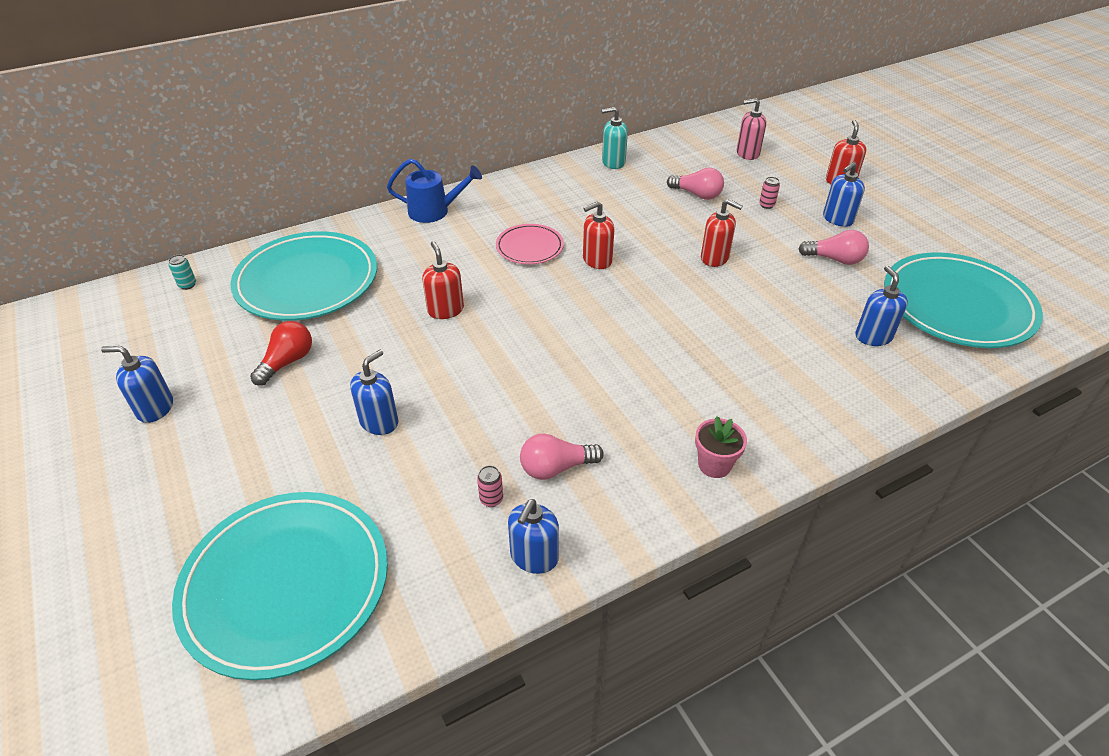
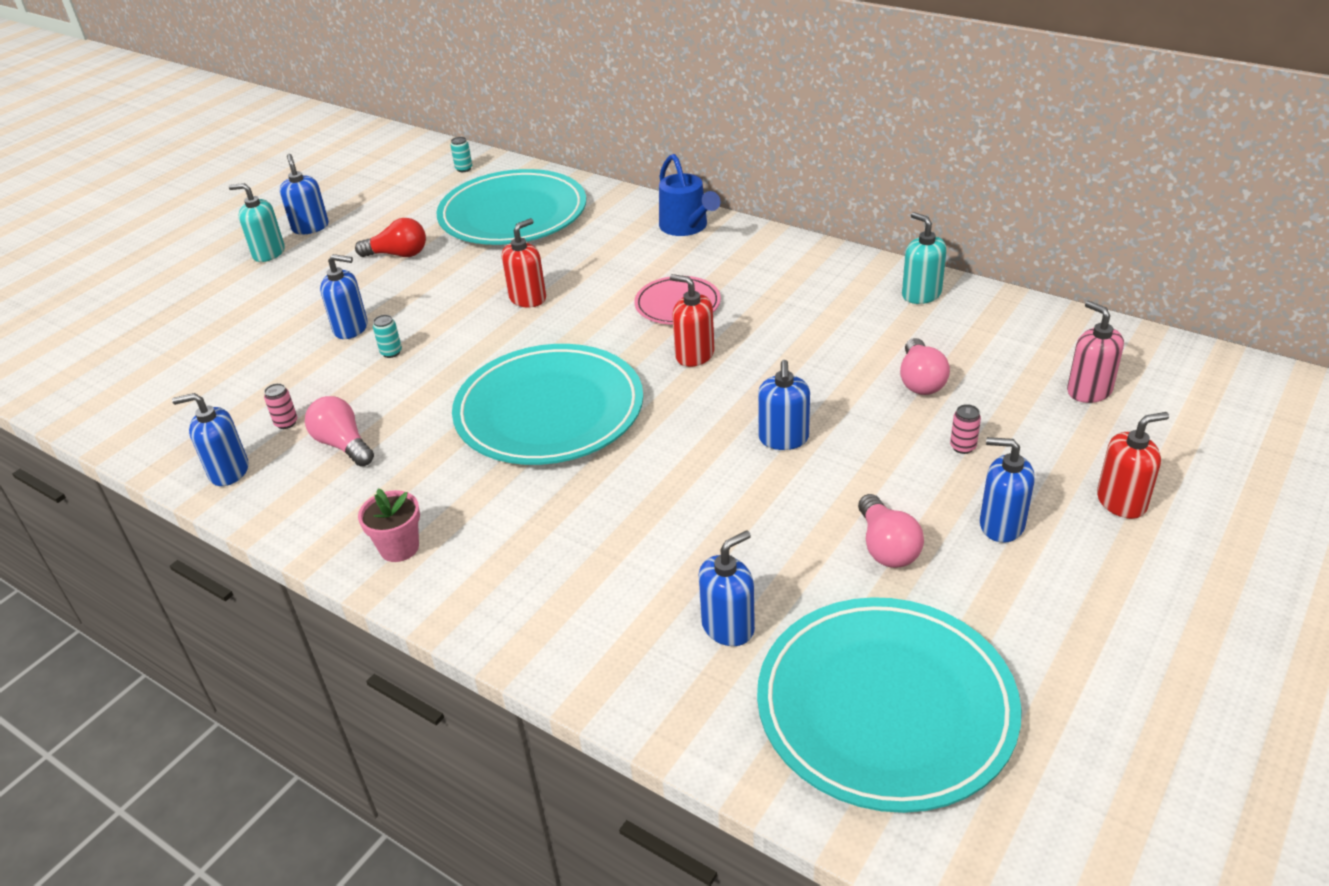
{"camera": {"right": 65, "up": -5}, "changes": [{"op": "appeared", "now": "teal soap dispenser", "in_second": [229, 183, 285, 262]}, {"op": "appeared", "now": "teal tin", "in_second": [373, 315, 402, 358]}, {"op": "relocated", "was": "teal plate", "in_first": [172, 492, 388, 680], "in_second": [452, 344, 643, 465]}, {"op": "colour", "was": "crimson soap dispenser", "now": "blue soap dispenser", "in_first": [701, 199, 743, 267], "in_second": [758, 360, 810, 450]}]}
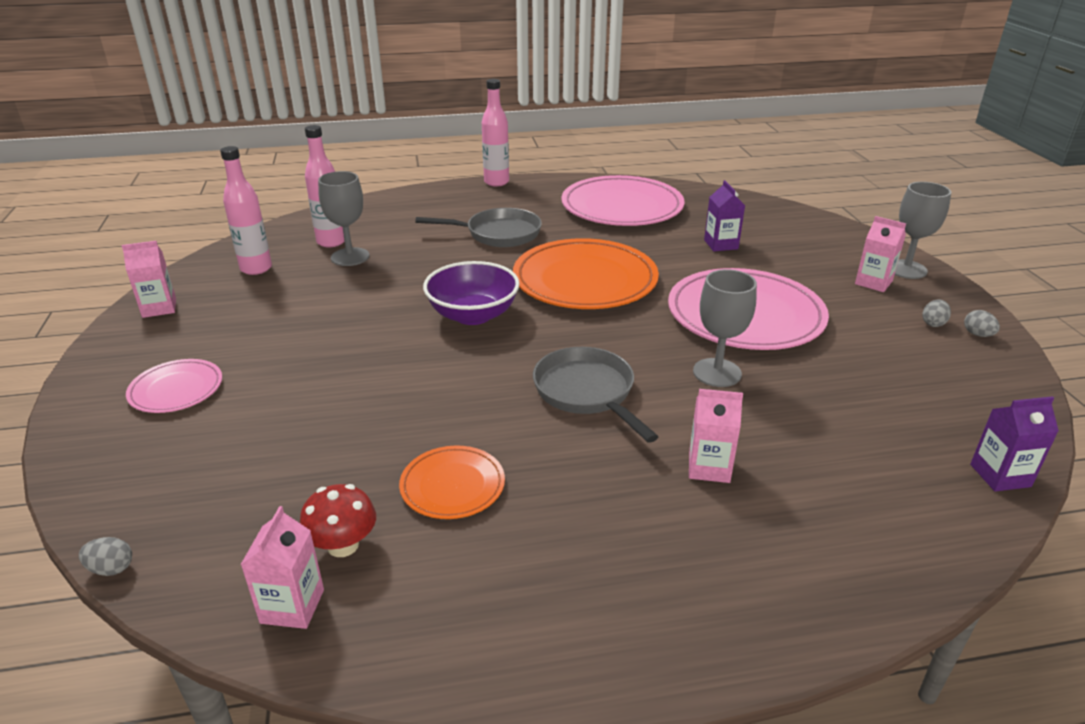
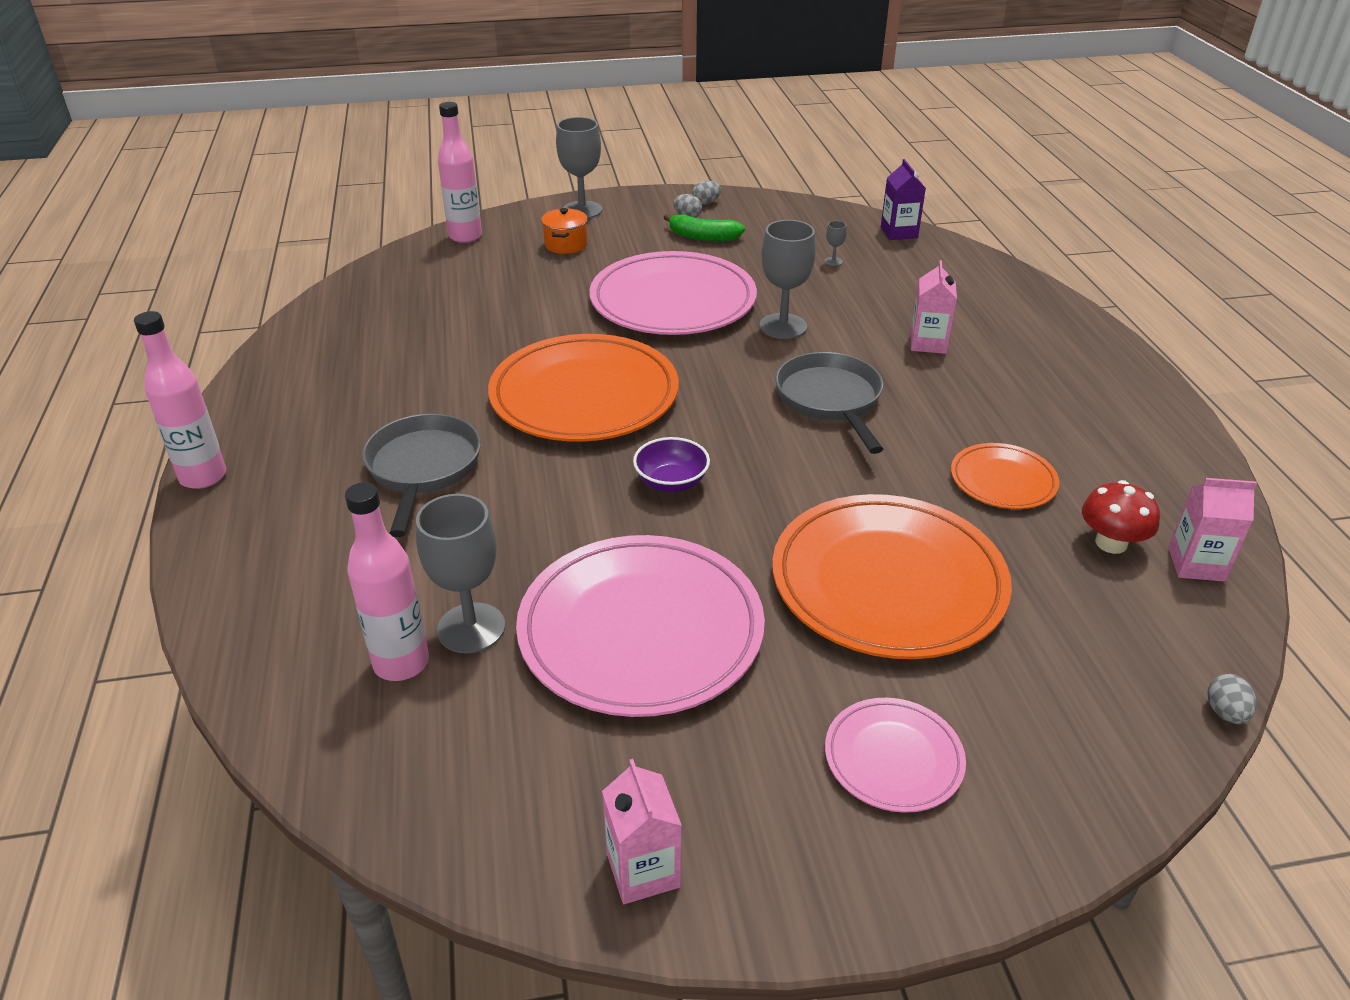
{"camera": {"right": -90, "up": 5}, "changes": [{"op": "relocated", "was": "pink bottle", "in_first": [220, 146, 272, 275], "in_second": [438, 102, 482, 243]}, {"op": "relocated", "was": "pink plate", "in_first": [561, 175, 685, 226], "in_second": [516, 535, 765, 717]}, {"op": "appeared", "now": "orange-coloured pot", "in_second": [541, 208, 588, 254]}, {"op": "size", "was": "violet deep dish", "in_first": [423, 261, 520, 325], "in_second": [633, 437, 710, 493], "ratio": 0.6}, {"op": "appeared", "now": "green toy banana", "in_second": [663, 214, 745, 242]}, {"op": "appeared", "now": "orange-coloured plate", "in_second": [772, 494, 1012, 659]}, {"op": "spun", "was": "ash-grey frying pan", "in_first": [533, 347, 658, 443], "in_second": [775, 352, 883, 454], "clockwise": 105}, {"op": "appeared", "now": "ash-grey goblet", "in_second": [824, 221, 847, 266]}, {"op": "missing", "was": "violet juice carton", "in_first": [704, 180, 745, 251]}, {"op": "missing", "was": "pink juice carton", "in_first": [855, 216, 906, 292]}]}
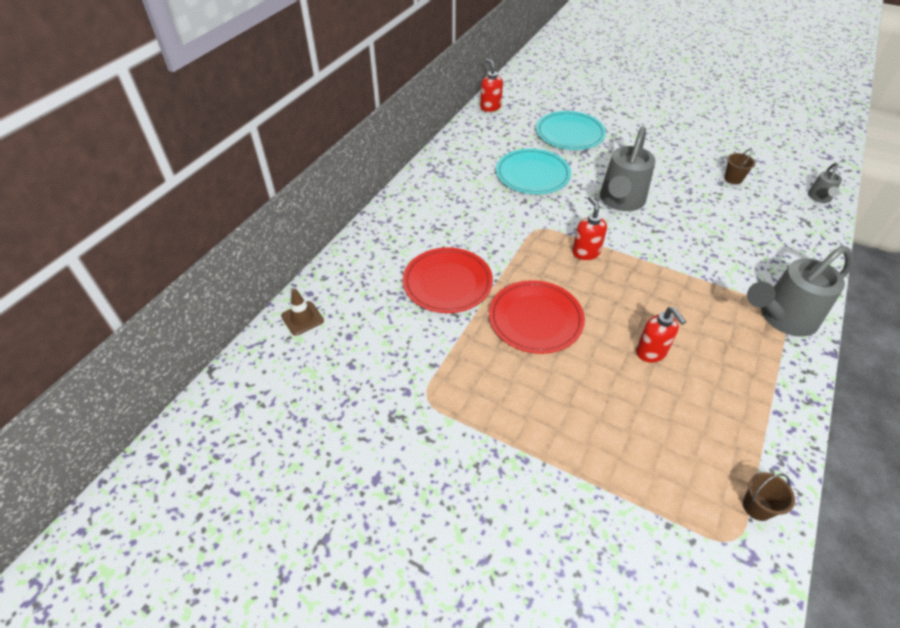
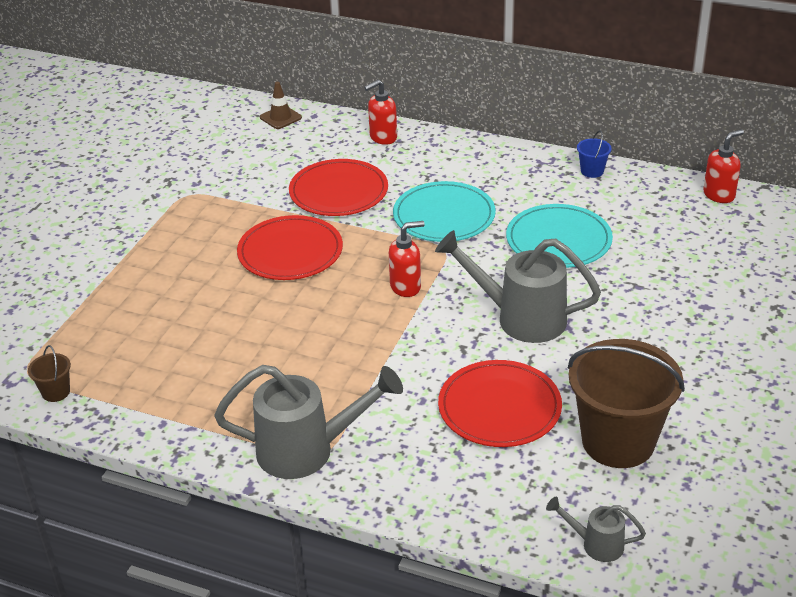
{"camera": {"right": 85, "up": -10}, "changes": [{"op": "spun", "was": "ash-grey watering can", "in_first": [747, 246, 853, 337], "in_second": [214, 365, 403, 479], "clockwise": 120}, {"op": "relocated", "was": "crimson soap dispenser", "in_first": [636, 307, 686, 362], "in_second": [364, 80, 397, 145]}, {"op": "relocated", "was": "teal plate", "in_first": [536, 111, 606, 150], "in_second": [393, 181, 496, 242]}, {"op": "appeared", "now": "crimson plate", "in_second": [438, 360, 562, 447]}, {"op": "size", "was": "brown bucket", "in_first": [724, 148, 756, 184], "in_second": [568, 339, 685, 468], "ratio": 2.46}, {"op": "appeared", "now": "blue bucket", "in_second": [577, 130, 612, 178]}]}
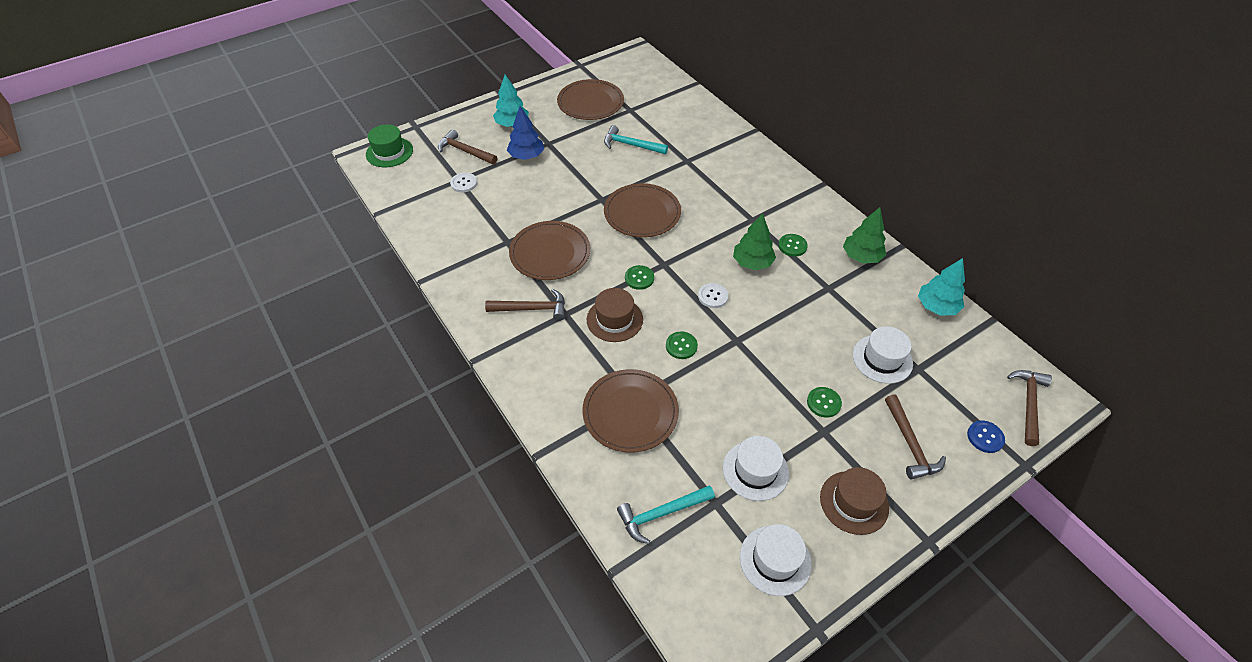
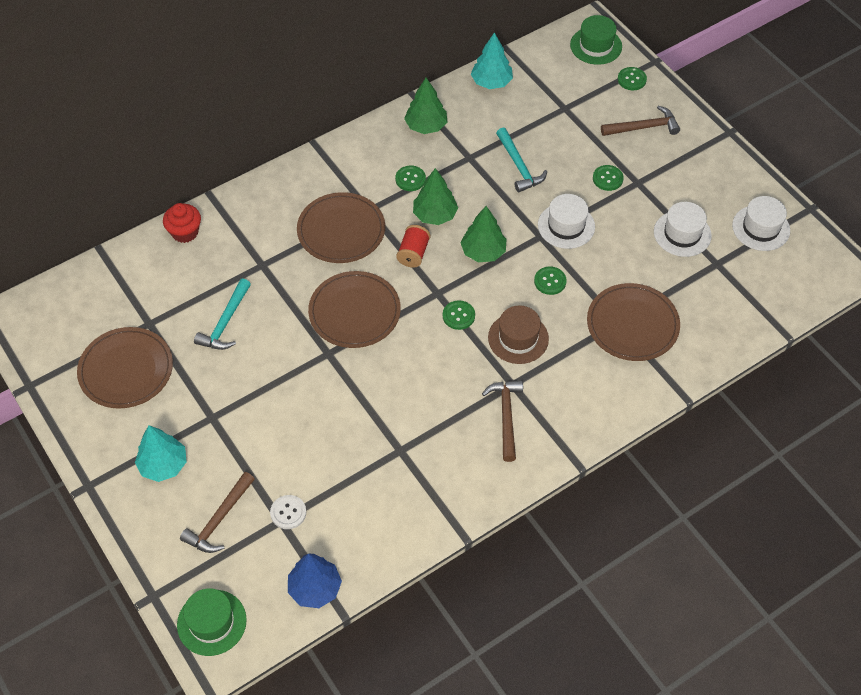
{"camera": {"right": -90, "up": 5}, "changes": [{"op": "appeared", "now": "crimson fairy cake", "in_second": [163, 203, 201, 243]}, {"op": "relocated", "was": "blue tree", "in_first": [507, 106, 544, 160], "in_second": [288, 554, 342, 608]}, {"op": "relocated", "was": "brown plate", "in_first": [509, 221, 590, 280], "in_second": [297, 192, 385, 263]}, {"op": "appeared", "now": "crimson reel of thread", "in_second": [396, 225, 430, 268]}, {"op": "exchanged", "was": "pure white shirt button", "now": "green tree", "in_first": [698, 283, 729, 308], "in_second": [460, 206, 507, 262]}, {"op": "relocated", "was": "teal claw hammer", "in_first": [617, 485, 715, 544], "in_second": [496, 128, 547, 192]}, {"op": "relocated", "was": "pure white tall hat", "in_first": [853, 326, 913, 384], "in_second": [538, 194, 595, 249]}, {"op": "exchanged", "was": "brown claw hammer", "now": "green tall hat", "in_first": [1007, 370, 1052, 446], "in_second": [570, 15, 622, 65]}, {"op": "colour", "was": "blue shirt button", "now": "green shirt button", "in_first": [967, 420, 1005, 453], "in_second": [618, 67, 647, 90]}, {"op": "missing", "was": "brown tall hat", "in_first": [820, 467, 889, 535]}]}
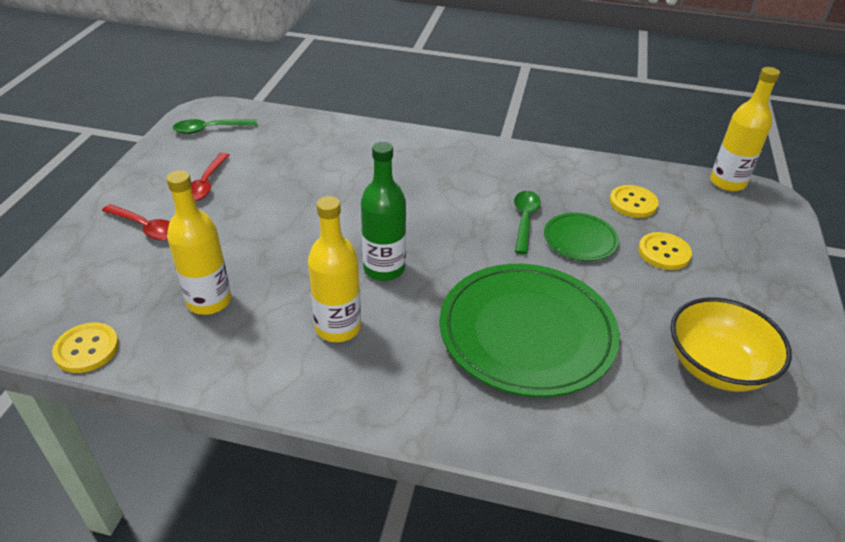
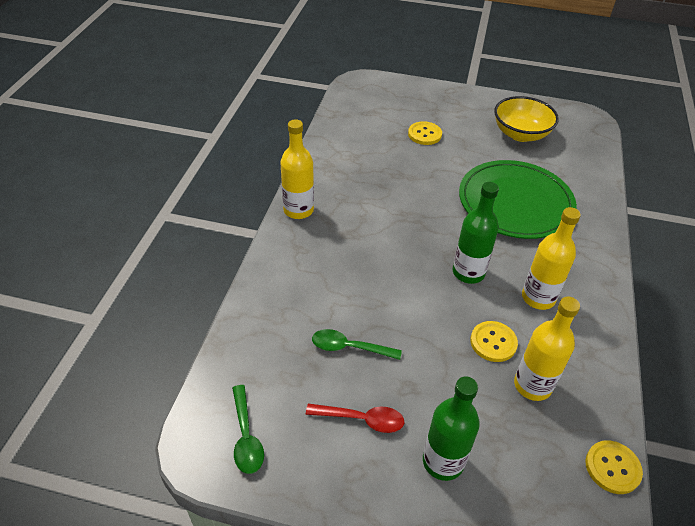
{"camera": {"right": -90, "up": 5}, "changes": [{"op": "relocated", "was": "golden bottle", "in_first": [710, 67, 780, 191], "in_second": [280, 119, 314, 219]}, {"op": "relocated", "was": "green tablespoon", "in_first": [514, 191, 541, 254], "in_second": [312, 329, 402, 360]}, {"op": "exchanged", "was": "crimson tablespoon", "now": "green bottle", "in_first": [102, 204, 170, 241], "in_second": [423, 377, 480, 481]}, {"op": "relocated", "was": "golden shirt button", "in_first": [609, 185, 659, 218], "in_second": [470, 321, 518, 362]}, {"op": "missing", "was": "green plate", "in_first": [544, 213, 619, 261]}]}
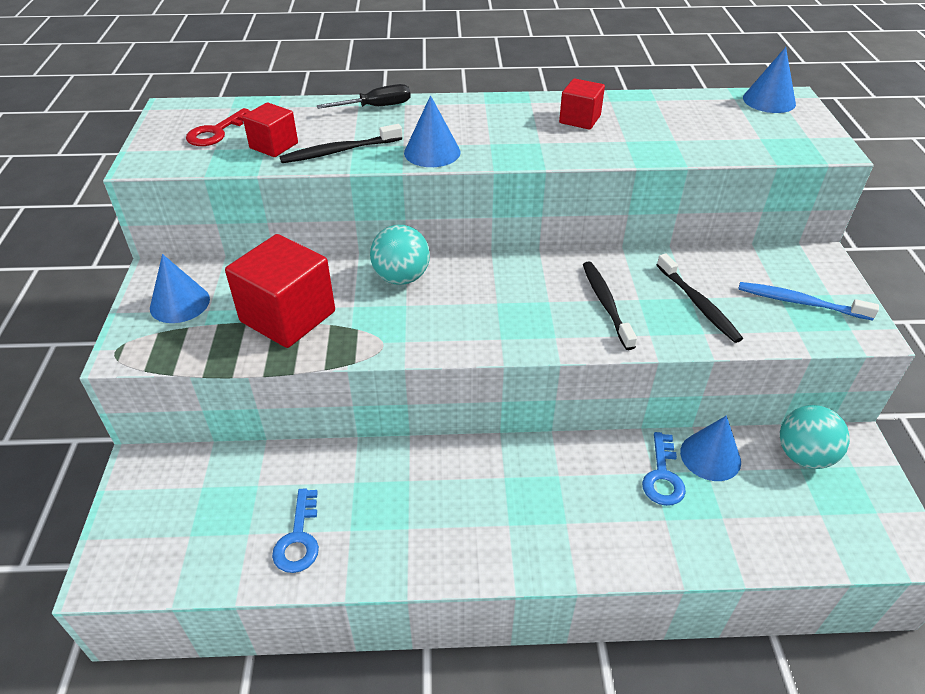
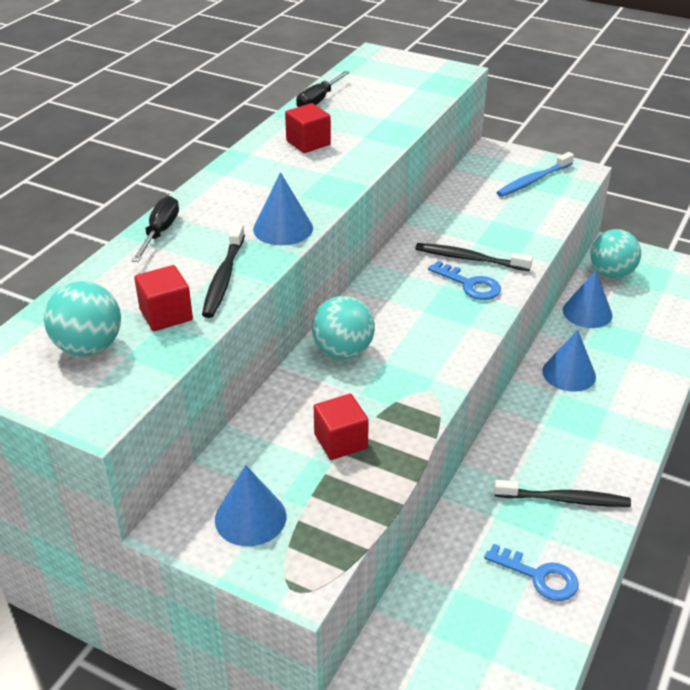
{"camera": {"right": -60, "up": -5}, "changes": [{"op": "exchanged", "was": "crimson latchkey", "now": "teal sphere", "in_first": [186, 108, 250, 146], "in_second": [44, 281, 121, 356]}, {"op": "appeared", "now": "ebony hand screwdriver", "in_second": [296, 71, 350, 107]}, {"op": "size", "was": "crimson block", "in_first": [225, 234, 335, 348], "in_second": [314, 394, 369, 460], "ratio": 0.54}, {"op": "relocated", "was": "blue latchkey", "in_first": [642, 432, 686, 506], "in_second": [428, 261, 501, 300]}, {"op": "relocated", "was": "ebony tooth brush", "in_first": [657, 253, 743, 343], "in_second": [494, 480, 631, 507]}, {"op": "relocated", "was": "blue cone", "in_first": [743, 47, 796, 113], "in_second": [542, 330, 596, 392]}]}
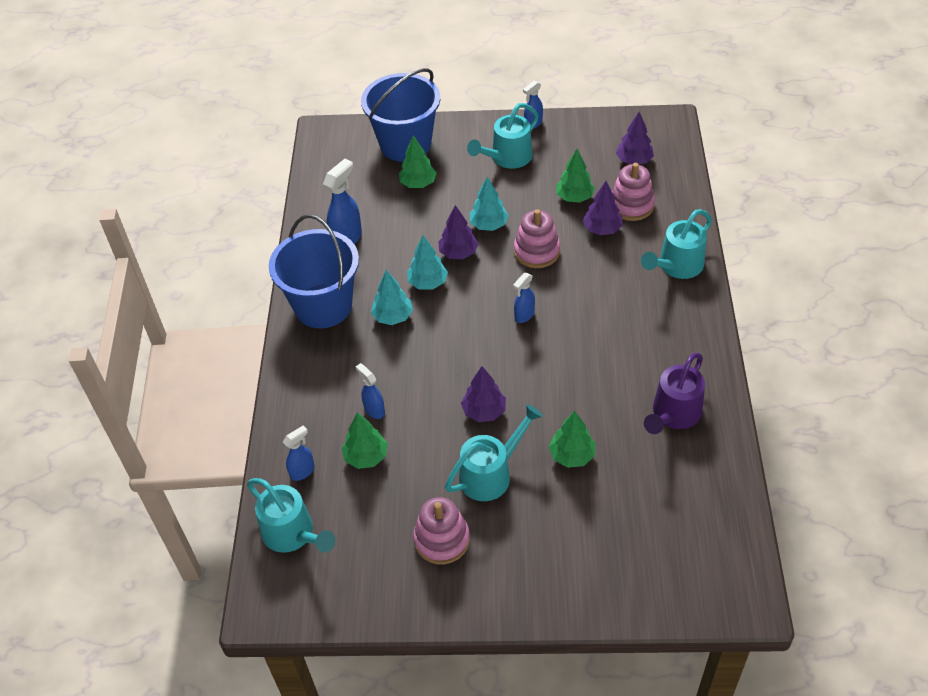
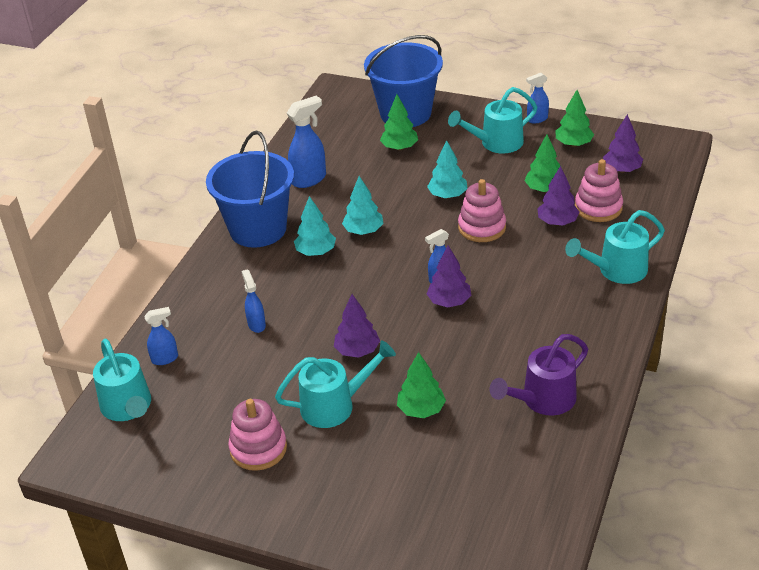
{"camera": {"right": 20, "up": -10}, "changes": [{"op": "relocated", "was": "violet tree", "in_first": [438, 205, 478, 259], "in_second": [427, 245, 472, 308]}, {"op": "relocated", "was": "green tree", "in_first": [341, 413, 388, 469], "in_second": [556, 90, 594, 147]}]}
